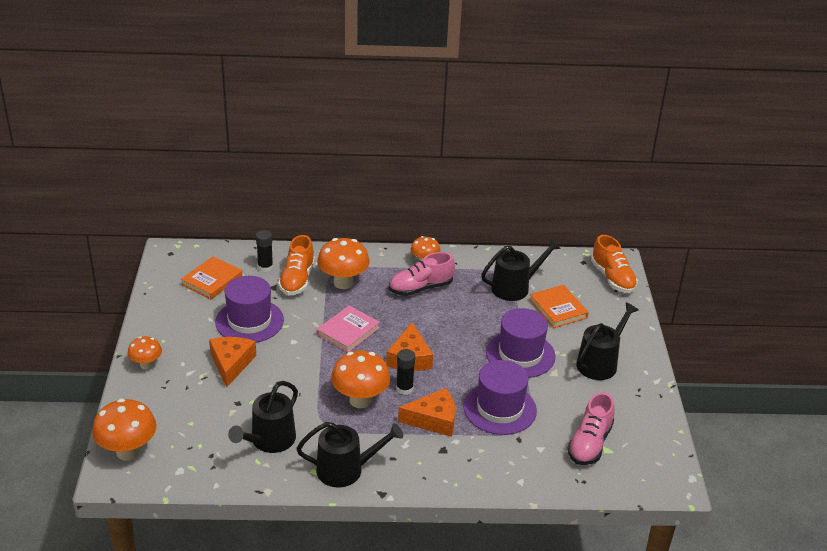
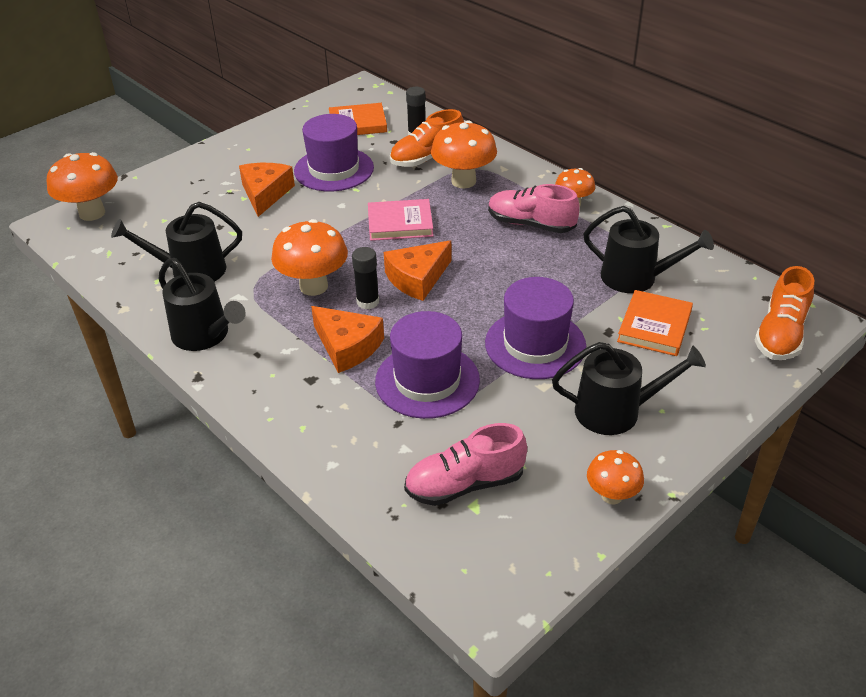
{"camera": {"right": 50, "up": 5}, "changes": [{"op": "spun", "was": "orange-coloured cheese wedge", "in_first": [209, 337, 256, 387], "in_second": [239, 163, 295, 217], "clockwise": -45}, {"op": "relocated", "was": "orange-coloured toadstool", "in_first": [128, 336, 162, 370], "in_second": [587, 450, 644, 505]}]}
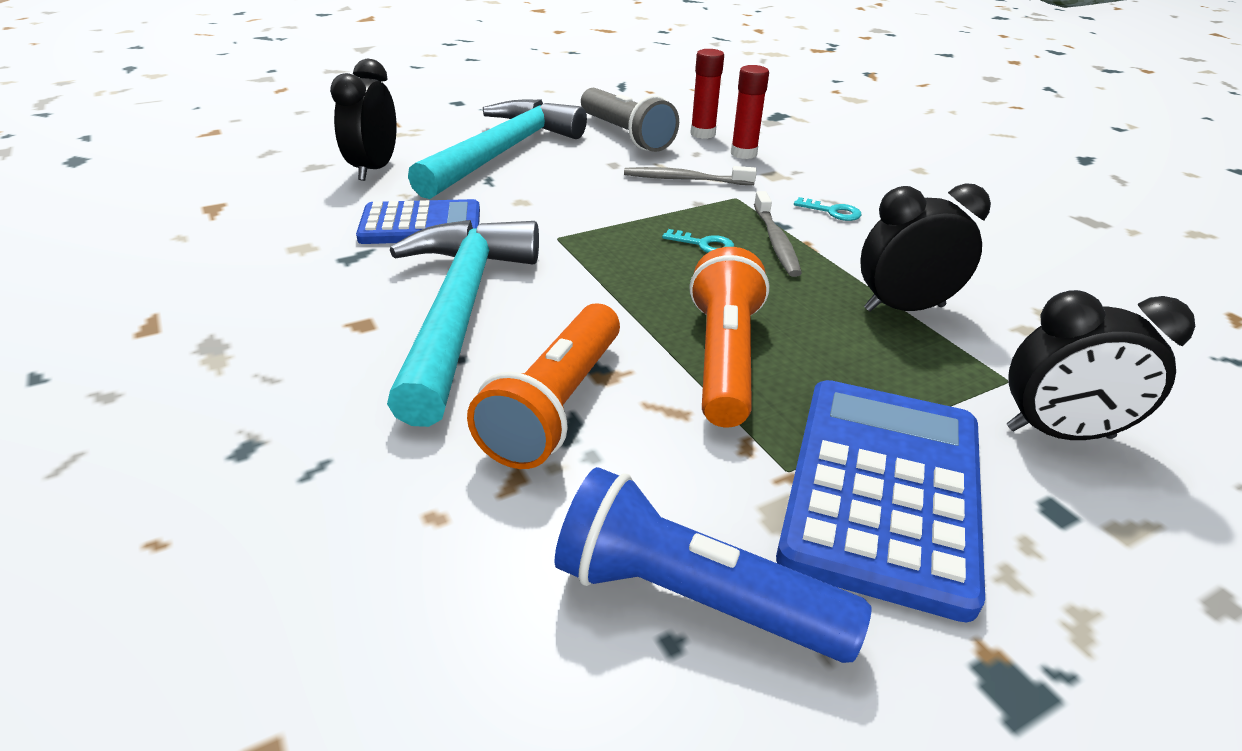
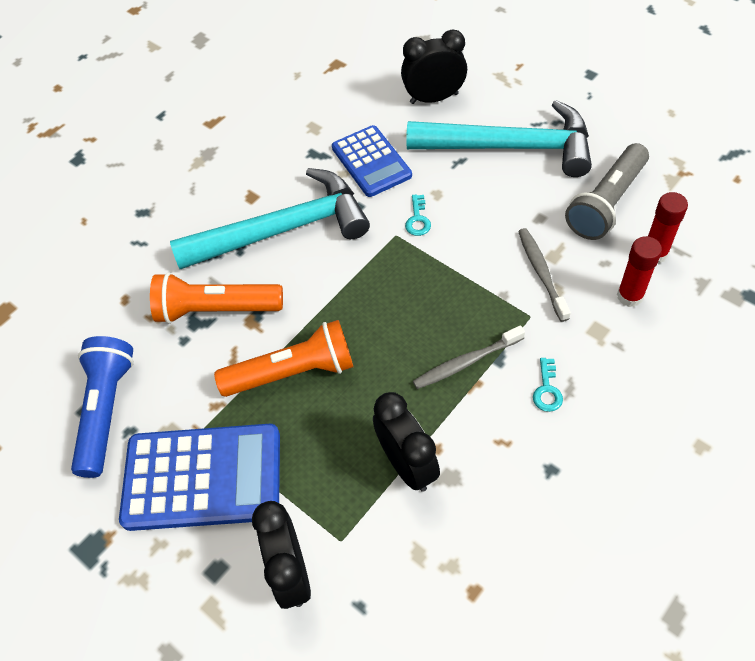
{"camera": {"right": 75, "up": 20}, "changes": [{"op": "relocated", "was": "teal latchkey", "in_first": [662, 229, 734, 253], "in_second": [405, 195, 431, 236]}]}
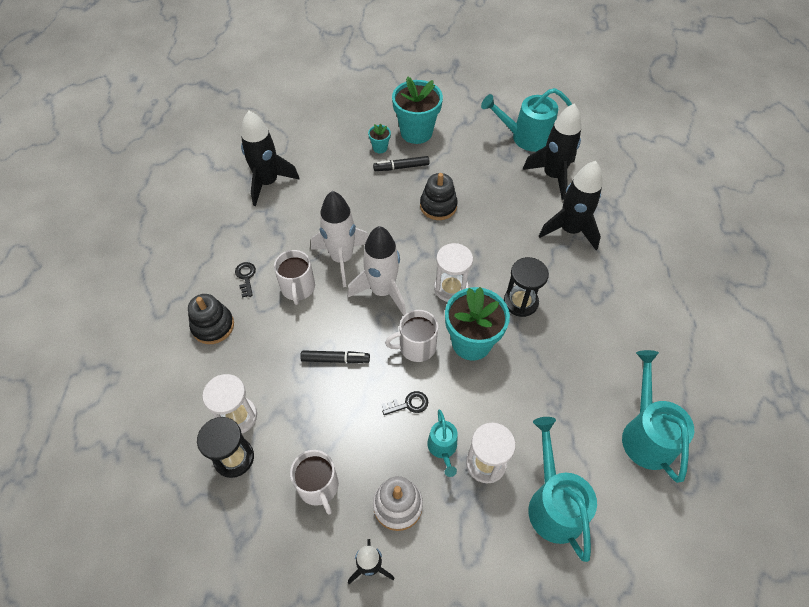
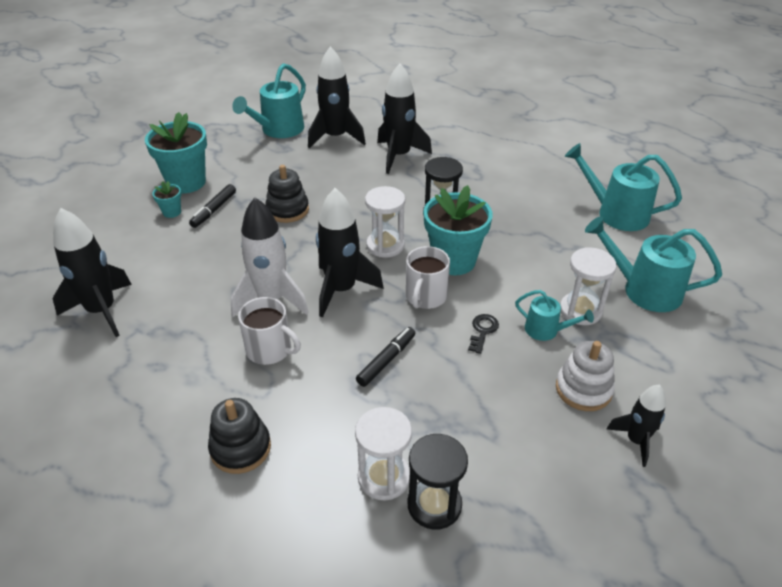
{"camera": {"right": -55, "up": -15}, "changes": [{"op": "colour", "was": "pure white toy rocket", "now": "ebony toy rocket", "in_first": [348, 226, 406, 315], "in_second": [316, 188, 384, 318]}, {"op": "missing", "was": "ebony latchkey", "in_first": [235, 262, 256, 298]}, {"op": "missing", "was": "pure white mug", "in_first": [290, 450, 339, 515]}]}
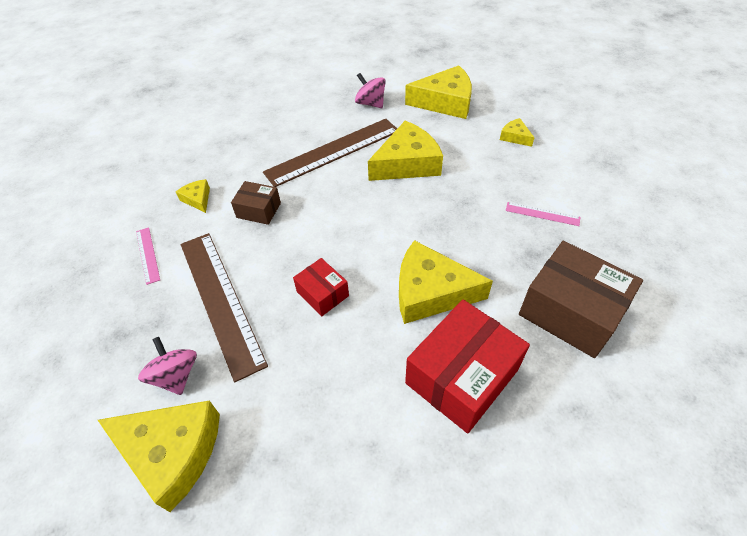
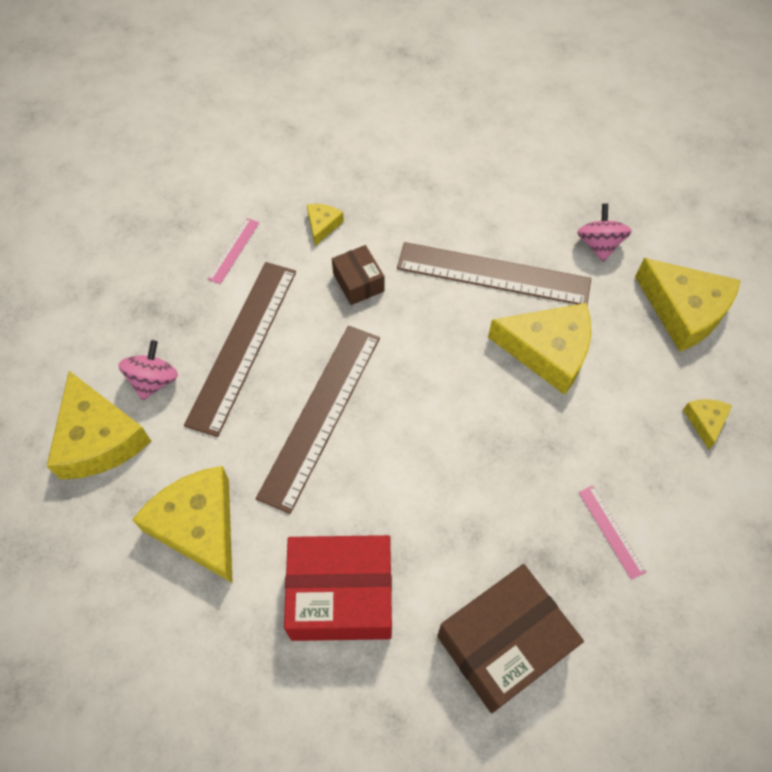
{"camera": {"right": 45, "up": 10}, "changes": [{"op": "relocated", "was": "golden cheese wedge", "in_first": [399, 240, 493, 324], "in_second": [132, 466, 233, 583]}, {"op": "exchanged", "was": "crimson box", "now": "brown ruler", "in_first": [293, 258, 349, 316], "in_second": [256, 326, 380, 514]}, {"op": "spun", "was": "brown box", "in_first": [519, 241, 643, 358], "in_second": [437, 564, 584, 713], "clockwise": 60}]}
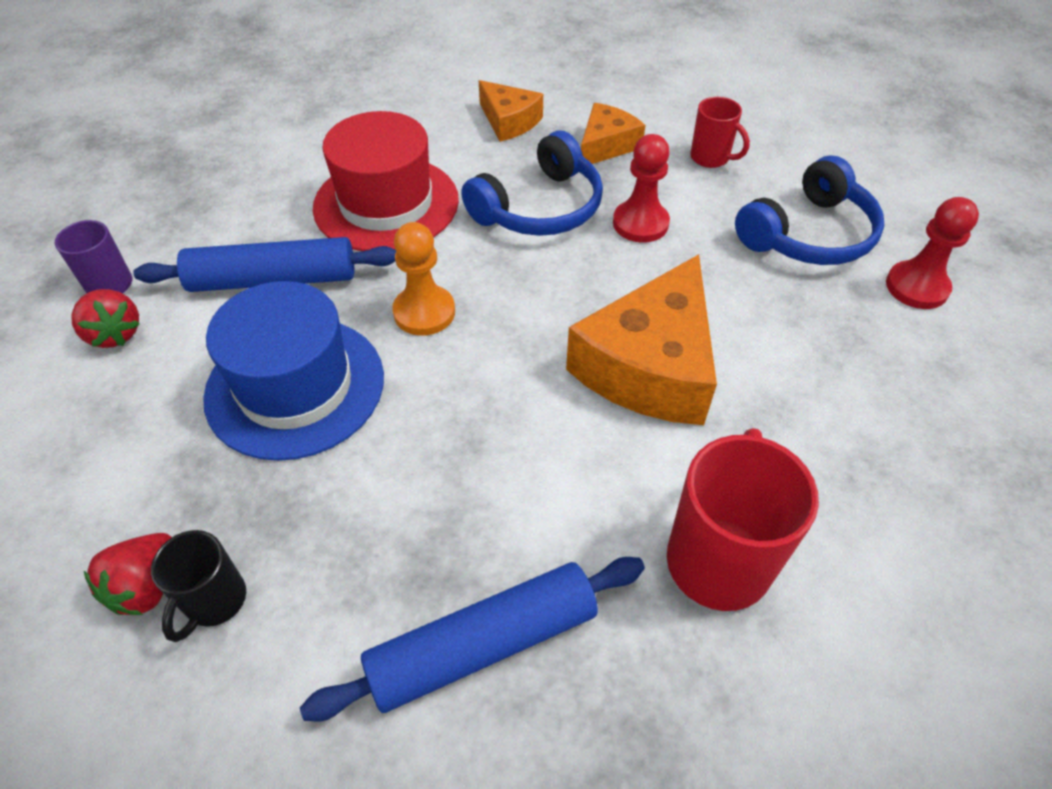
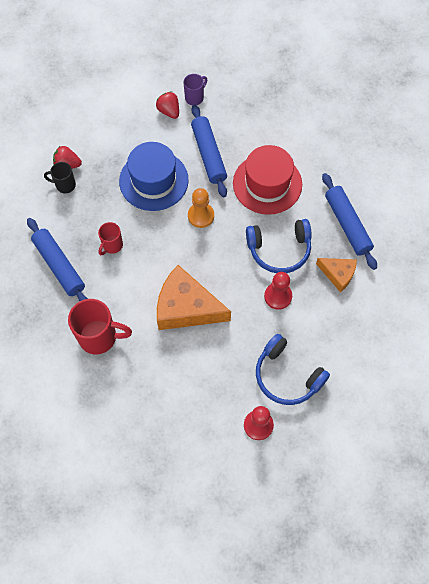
{"camera": {"right": 80, "up": 15}, "changes": [{"op": "relocated", "was": "crimson mug", "in_first": [690, 97, 750, 168], "in_second": [98, 222, 123, 255]}, {"op": "spun", "was": "crimson strawberry", "in_first": [72, 289, 140, 348], "in_second": [156, 91, 179, 119], "clockwise": 105}, {"op": "spun", "was": "blue over-ear headphones", "in_first": [461, 131, 603, 236], "in_second": [246, 219, 312, 273], "clockwise": -45}, {"op": "exchanged", "was": "orange-coloured cheese wedge", "now": "blue rolling pin", "in_first": [479, 80, 543, 142], "in_second": [322, 173, 377, 270]}]}
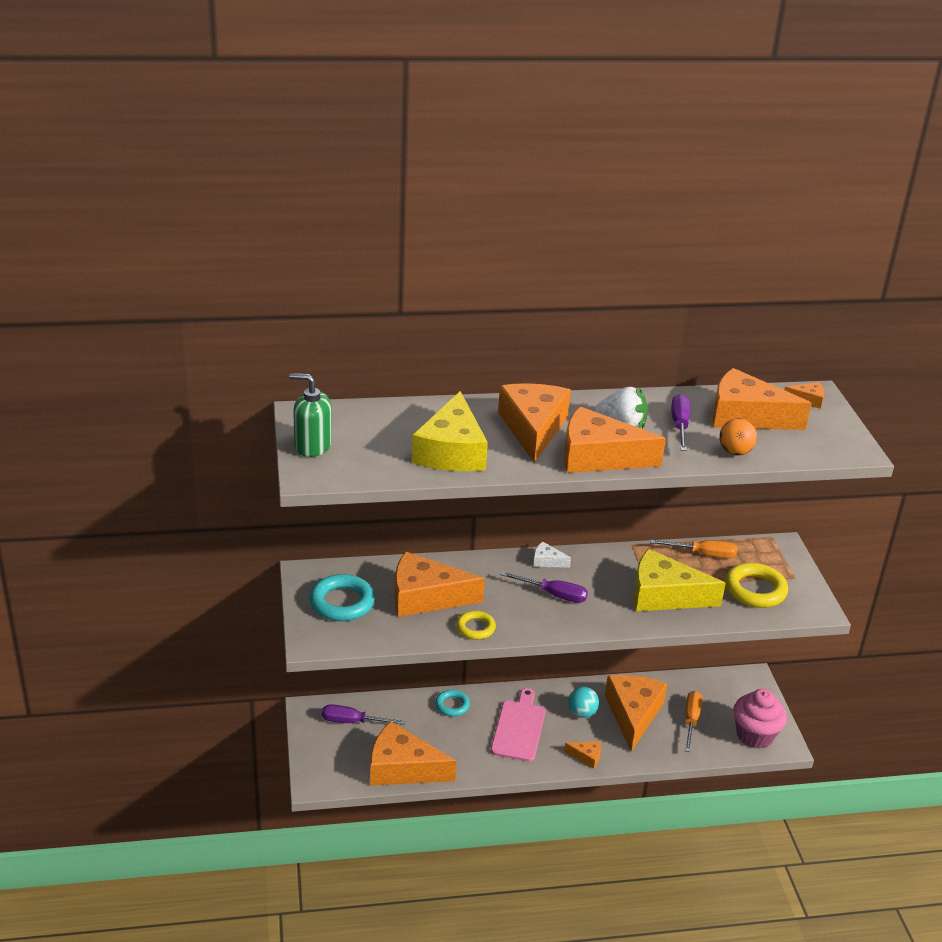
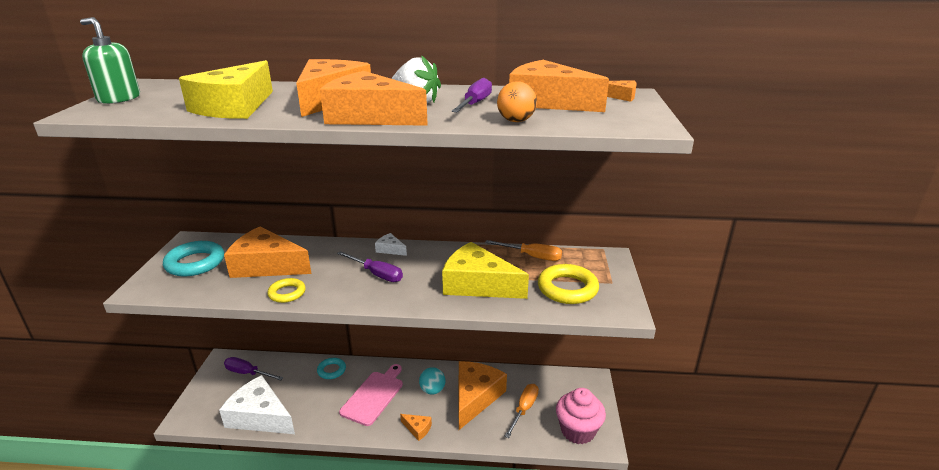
{"camera": {"right": 15, "up": -5}, "changes": [{"op": "colour", "was": "orange-coloured cheese wedge", "now": "pure white cheese wedge", "in_first": [370, 721, 456, 786], "in_second": [219, 375, 295, 434]}]}
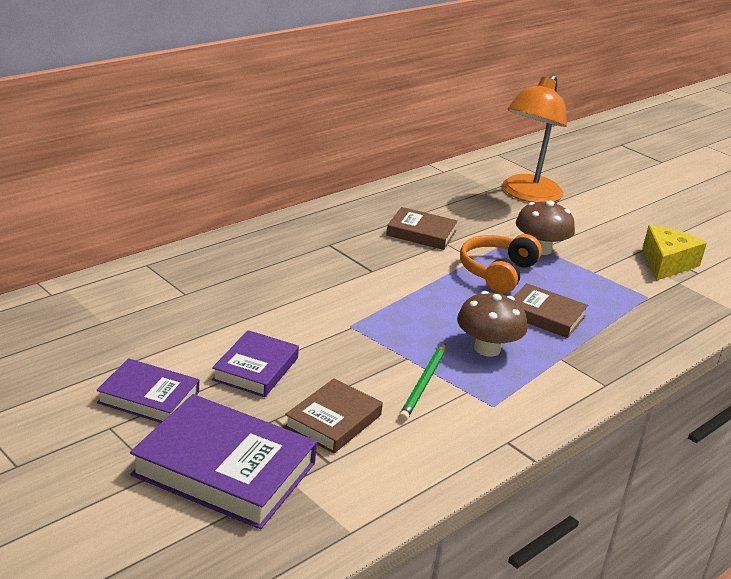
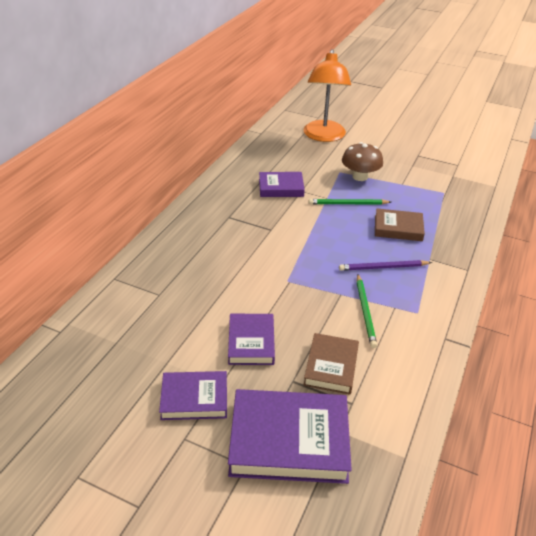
{"camera": {"right": -20, "up": 10}, "changes": [{"op": "colour", "was": "brown book", "now": "violet book", "in_first": [386, 207, 458, 250], "in_second": [259, 172, 305, 197]}, {"op": "exchanged", "was": "orange-coloured over-ear headphones", "now": "green lead pencil", "in_first": [460, 234, 542, 293], "in_second": [309, 199, 391, 205]}, {"op": "exchanged", "was": "brown toadstool", "now": "violet lead pencil", "in_first": [457, 291, 527, 357], "in_second": [339, 260, 432, 271]}, {"op": "missing", "was": "golden cheese wedge", "in_first": [642, 225, 707, 281]}]}
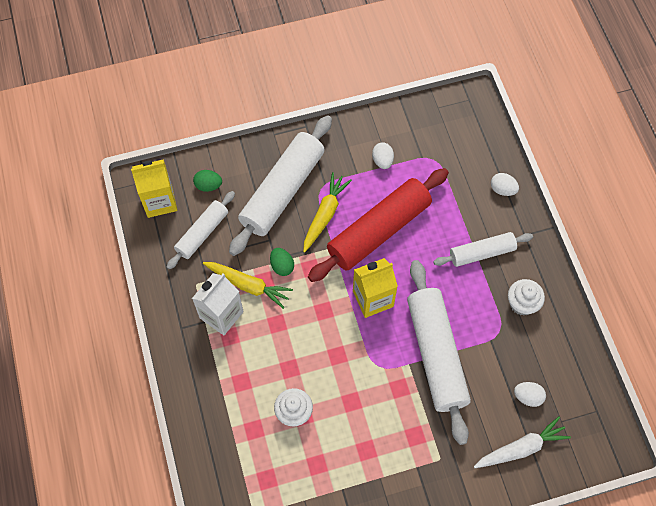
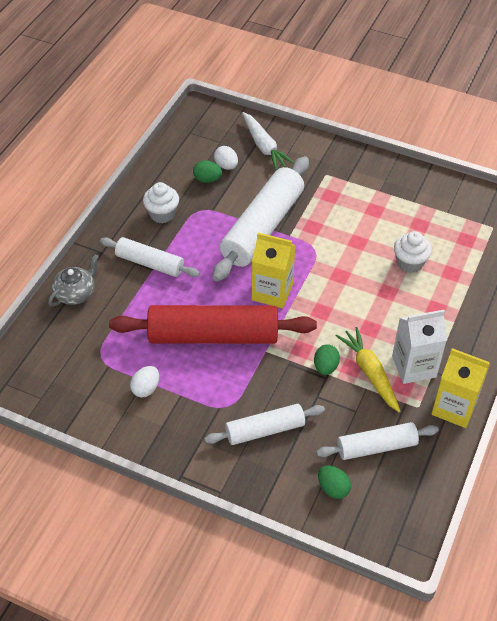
{"camera": {"right": -140, "up": -15}, "changes": [{"op": "exchanged", "was": "pure white egg shape", "now": "ash-grey china teapot", "in_first": [491, 173, 519, 196], "in_second": [48, 254, 99, 307]}, {"op": "appeared", "now": "green egg shape", "in_second": [193, 160, 222, 183]}, {"op": "size", "was": "pure white rolling pin", "in_first": [229, 115, 332, 256], "in_second": [204, 404, 325, 445], "ratio": 0.57}, {"op": "spun", "was": "pure white root vegetable", "in_first": [474, 416, 571, 468], "in_second": [242, 112, 294, 170], "clockwise": -135}, {"op": "relocated", "was": "golden juice carton", "in_first": [131, 159, 177, 218], "in_second": [431, 348, 490, 428]}, {"op": "missing", "was": "golden root vegetable", "in_first": [303, 172, 352, 253]}]}
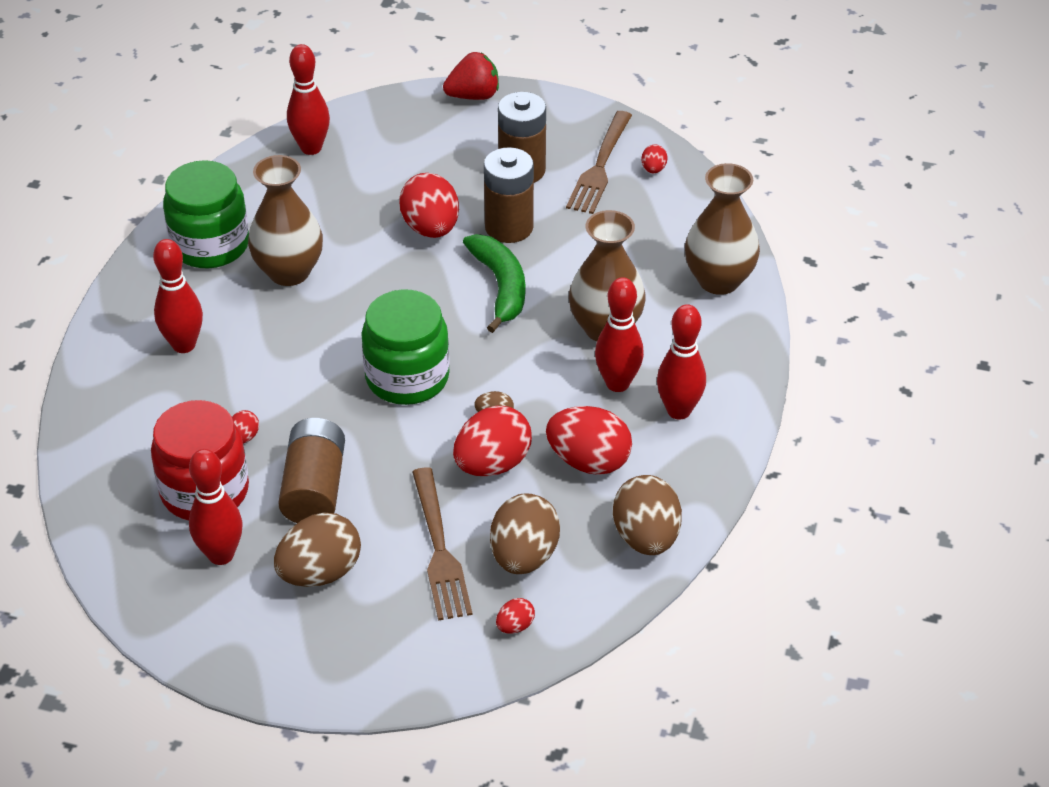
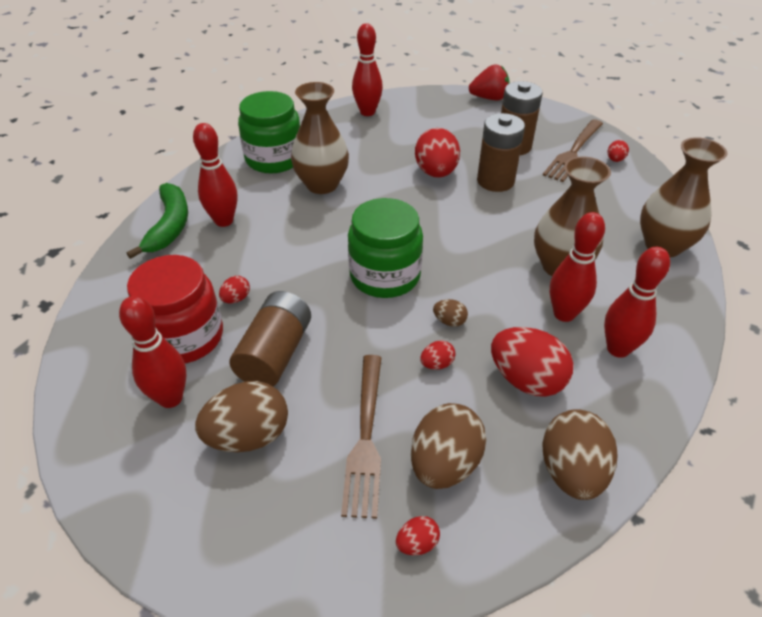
{"camera": {"right": 15, "up": 0}, "changes": [{"op": "relocated", "was": "green toy banana", "in_first": [463, 234, 525, 333], "in_second": [127, 183, 188, 259]}, {"op": "size", "was": "crimson egg shape", "in_first": [453, 406, 532, 476], "in_second": [420, 341, 455, 370], "ratio": 0.46}]}
